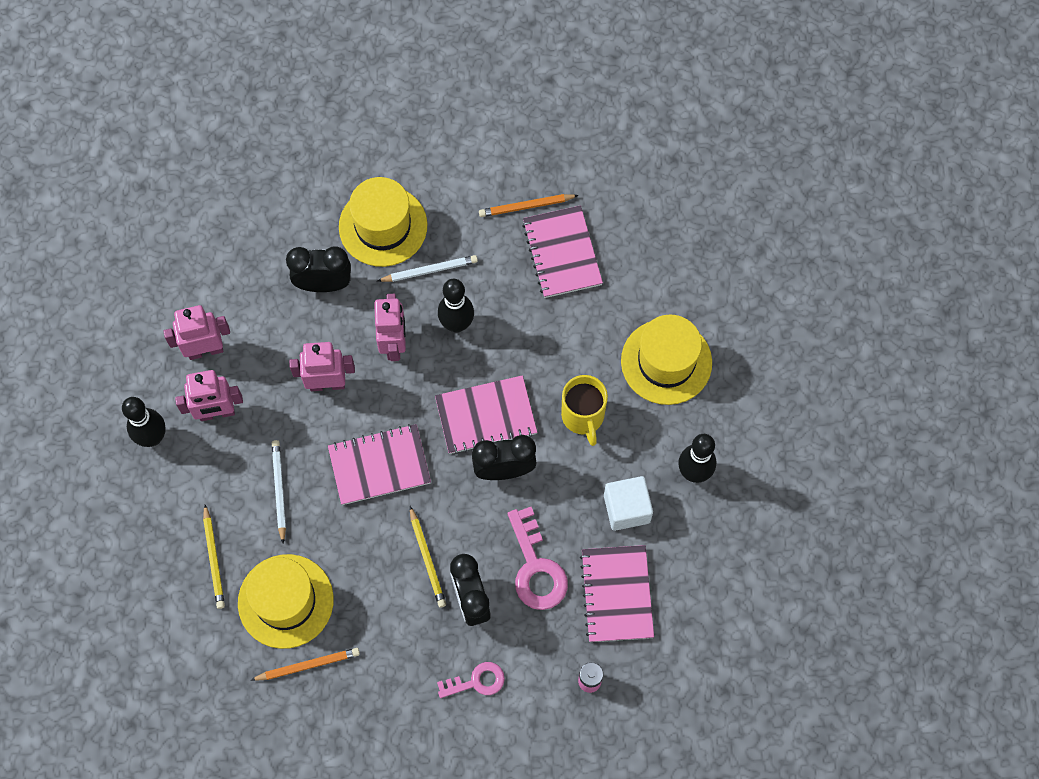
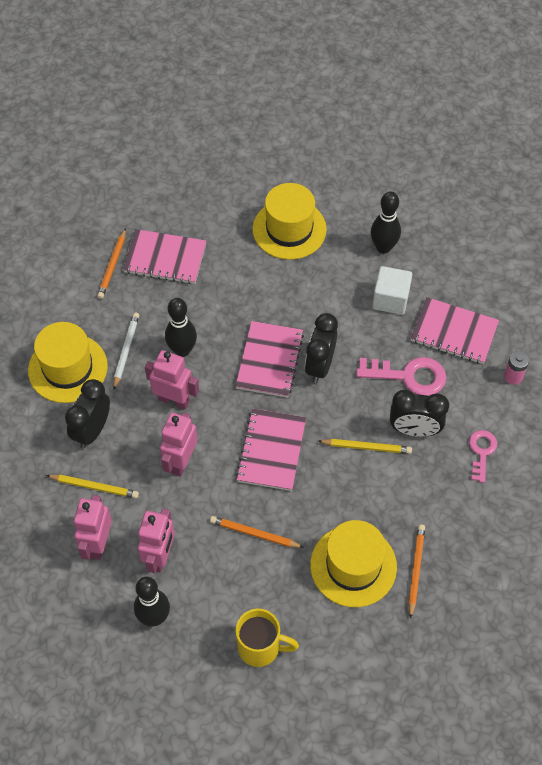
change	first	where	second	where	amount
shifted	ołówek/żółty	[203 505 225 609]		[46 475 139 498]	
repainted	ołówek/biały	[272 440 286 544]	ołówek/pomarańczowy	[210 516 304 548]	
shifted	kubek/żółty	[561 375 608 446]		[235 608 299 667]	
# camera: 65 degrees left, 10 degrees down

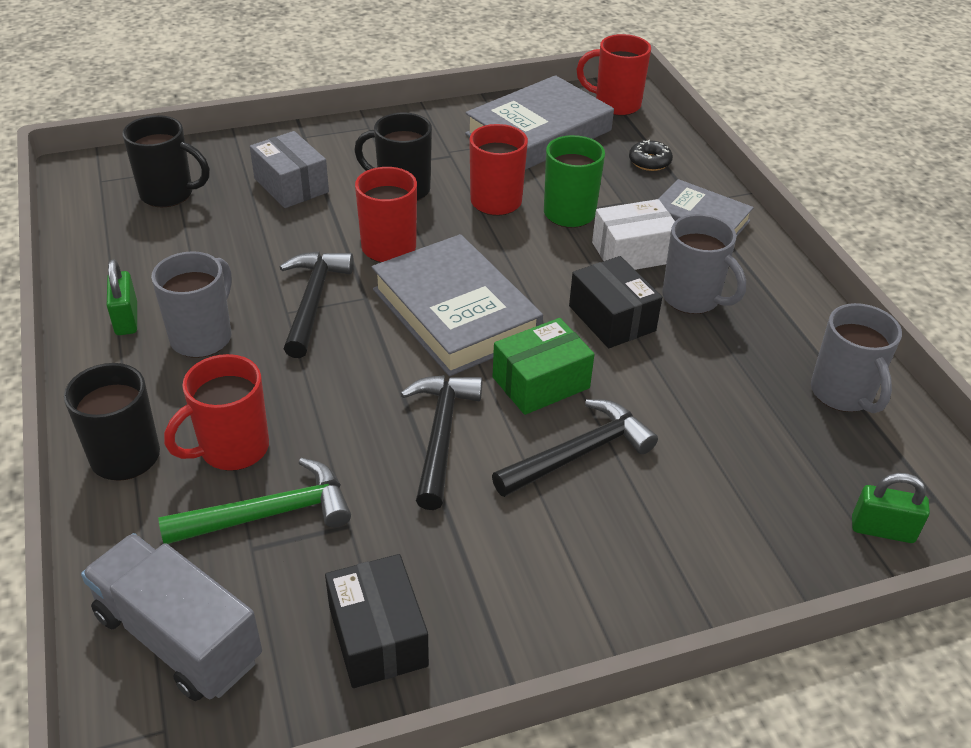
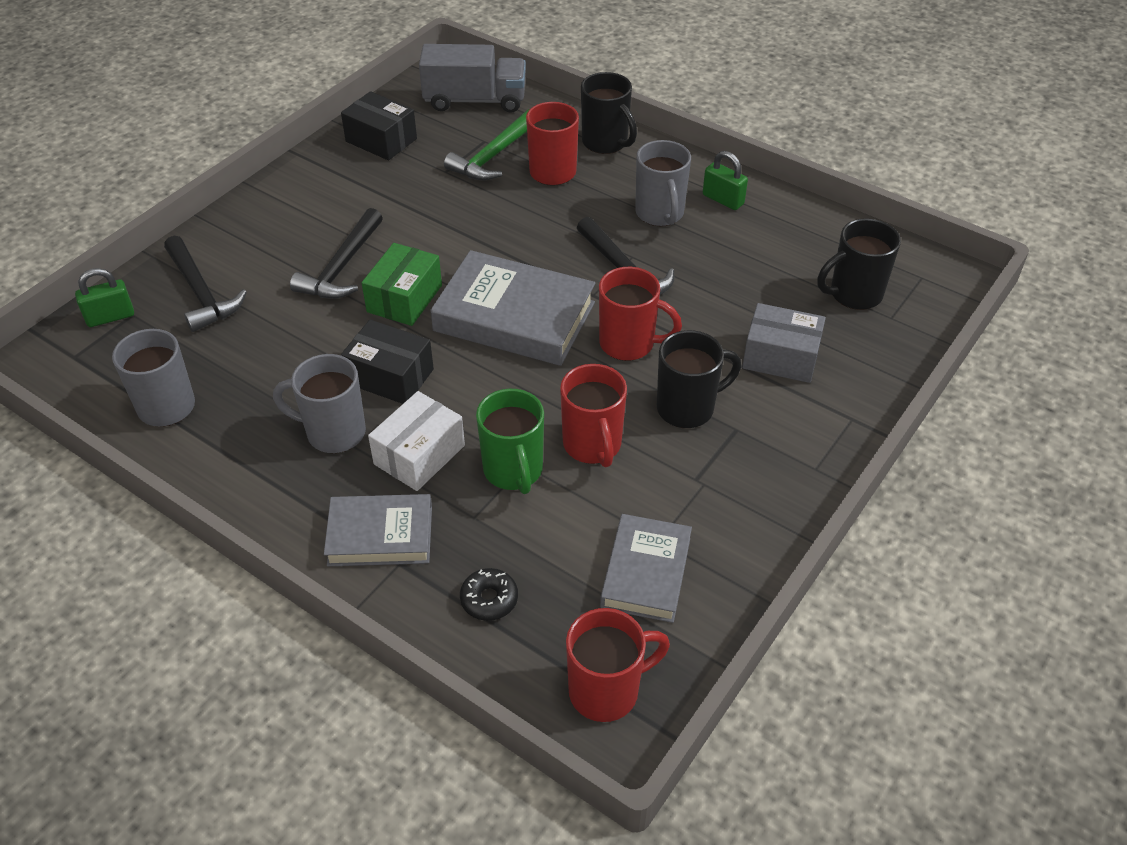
change	first	where	second	where	amount
shifted	młotek/czarny	[400 375 483 510]		[164 236 247 332]	
scaled	książka/szary	[465 75 614 170]		[600 514 692 623]	x0.62
# camera: 145 degrees right, 5 degrees up

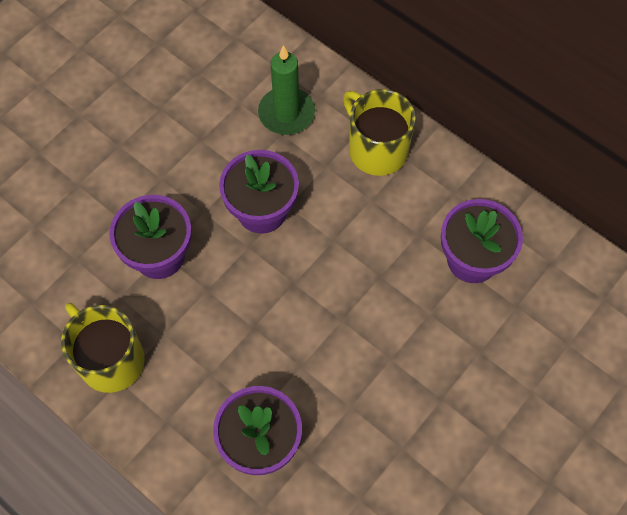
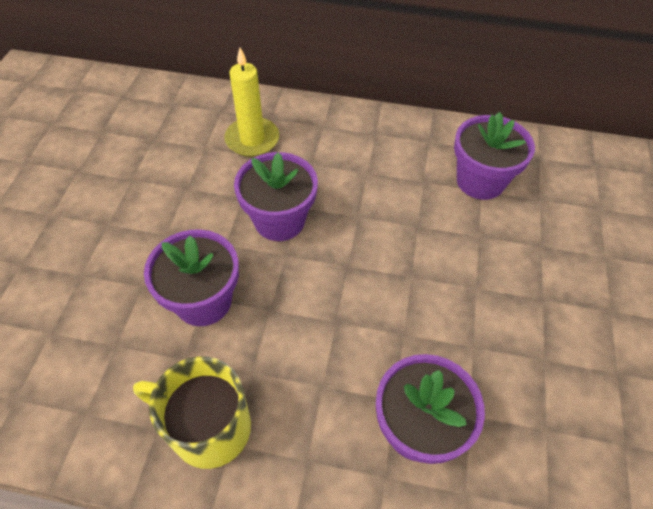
change	first	where	second	where	amount
repainted	świeca/zielony	[258 45 315 135]	świeca/żółty	[224 48 279 157]	
gone	kubek/żółty	[343 89 416 176]			
# camera: 30 degrees left, 10 degrees down

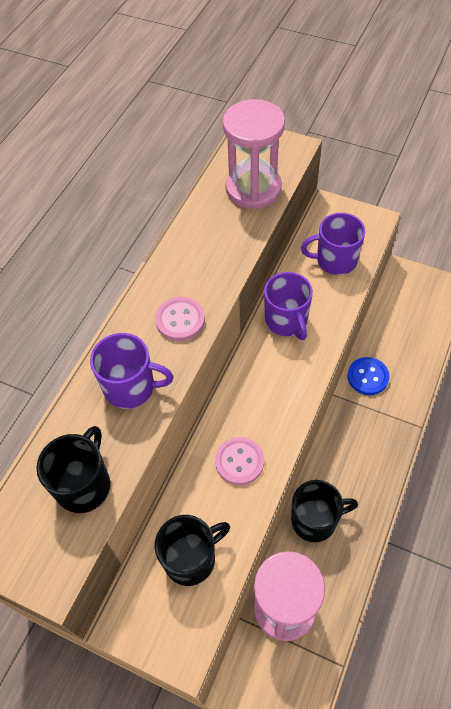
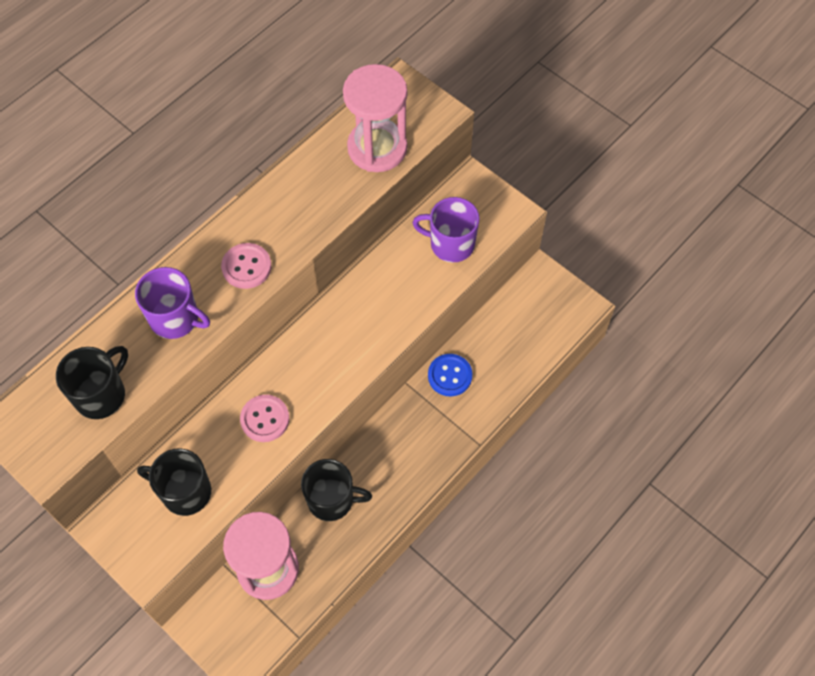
change	first	where	second	where	amount
rotated	kubek/czarny	[155 515 230 586]		[137 448 211 516]	150 degrees counterclockwise
gone	kubek/fioletowy	[264 272 313 340]			
# camera: 15 degrees right, 5 degrees up

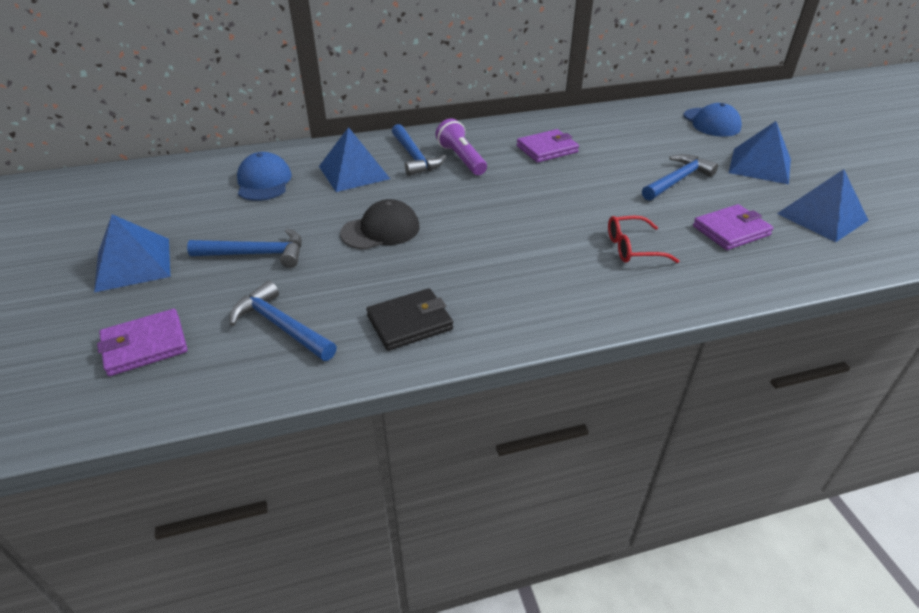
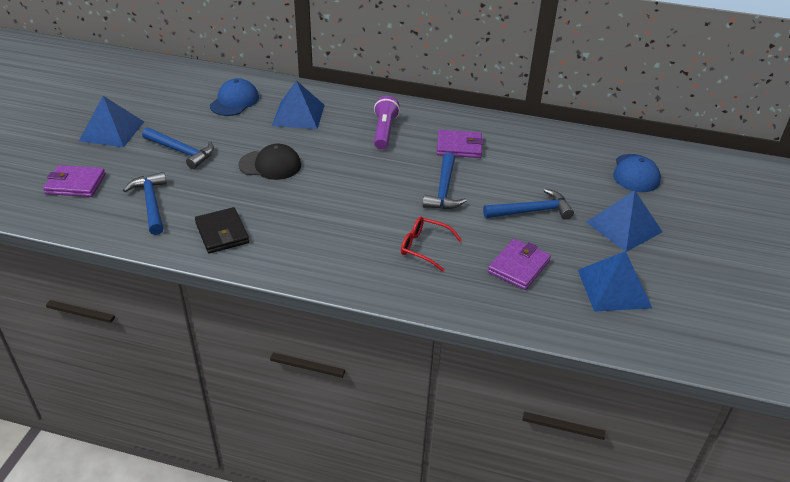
change	first	where	second	where	amount
rotated	portfel/czarny	[366 288 453 351]		[195 207 249 253]	60 degrees clockwise
shifted	młotek/niebieski	[392 124 446 176]		[423 153 467 209]	
rotated	portfel/fioletowy	[693 204 774 250]		[488 239 551 290]	60 degrees counterclockwise
# camera: 30 degrees right, 0 degrees up

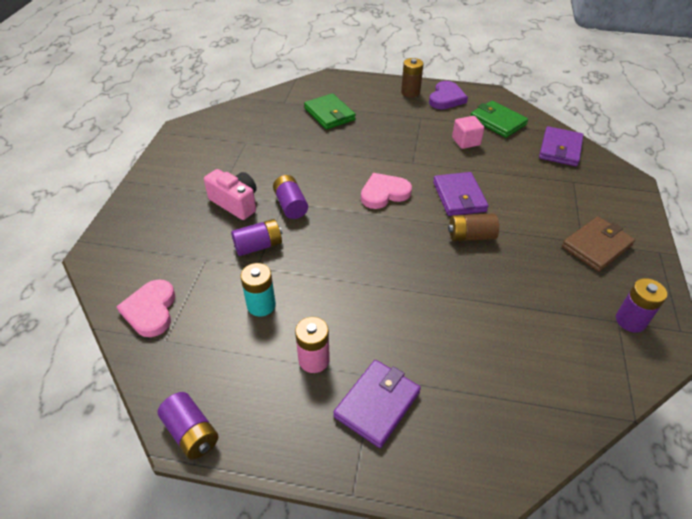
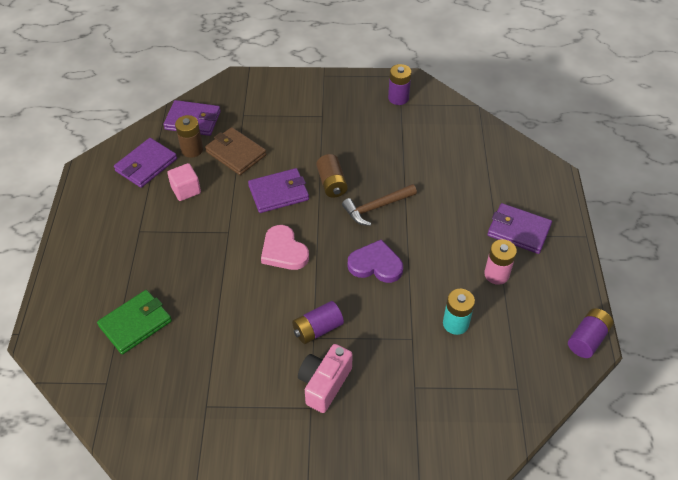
change	first	where	second	where	amount
gone	serce/różowy	[116 279 175 337]			
gone	bateria/fioletowy	[231 219 282 256]			
shifted	bateria/brązowy	[401 58 424 98]		[175 115 203 158]	
shifted	serce/fioletowy	[429 81 468 109]		[348 239 403 283]	
repainted	portfel/zielony	[470 101 528 138]	portfel/fioletowy	[114 138 177 188]	
shifted	portfel/brązowy	[562 217 635 272]		[205 127 267 175]	
new			młotek/brązowy	[342 184 417 226]	
# camera: 100 degrees left, 5 degrees up

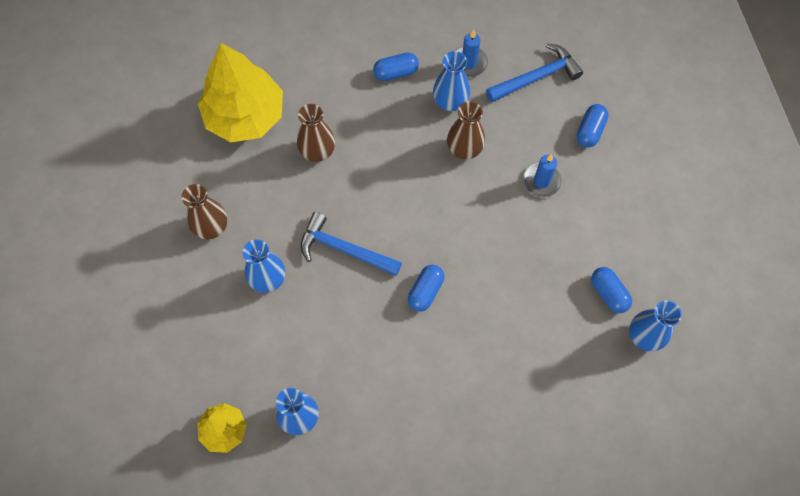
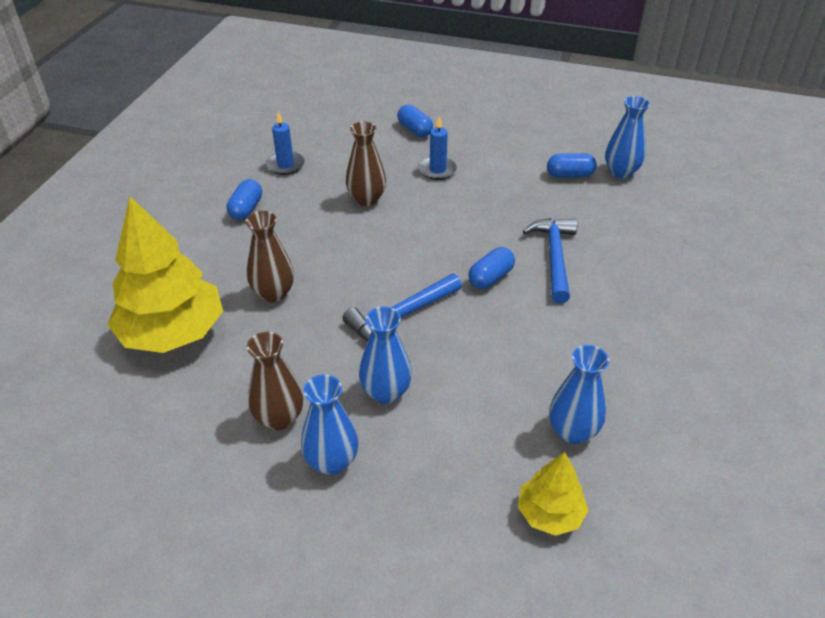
change	first	where	second	where	amount
rotated	kapsułka/niebieski	[408 265 444 312]		[468 247 515 289]	75 degrees clockwise
shifted	wazon/niebieski	[433 51 470 111]		[301 375 358 475]	
shifted	młotek/niebieski	[486 44 583 102]		[523 218 577 304]	
# camera: 60 degrees left, 25 degrees down

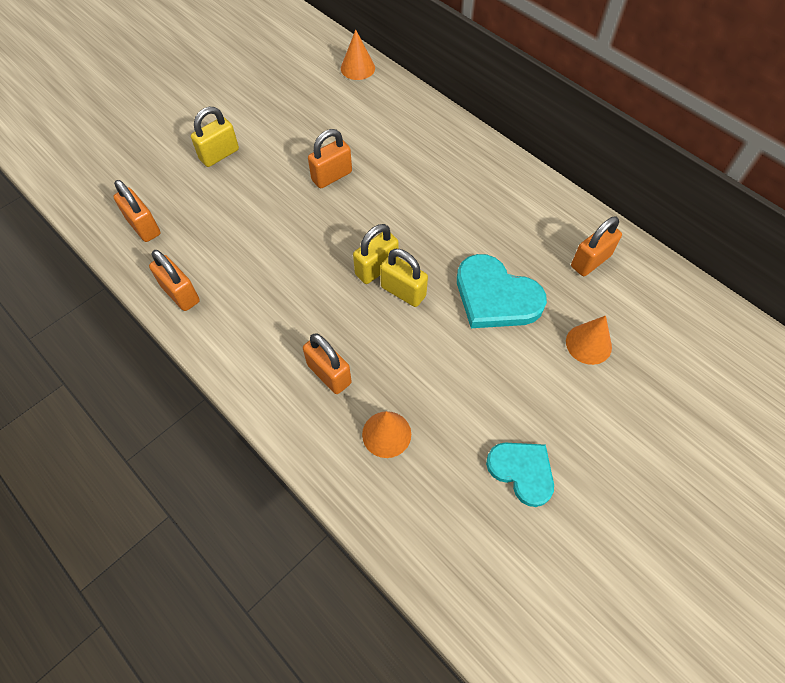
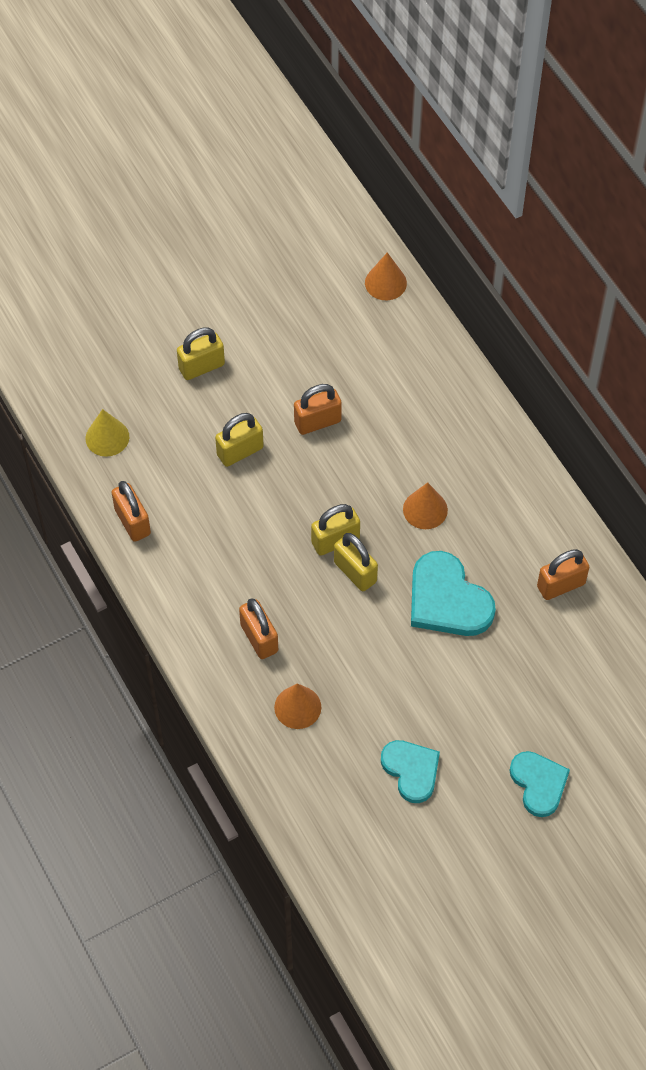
change	first	where	second	where	amount
swapped	kłódka/pomarańczowy	[113 180 160 242]	stożek/żółty	[85 409 129 457]	
shifted	stożek/pomarańczowy	[566 316 612 365]		[403 482 448 529]	
new			kłódka/żółty	[215 413 264 467]	
new			serce/turkusowy	[509 751 570 817]	
# camera: 15 degrees right, 0 degrees up

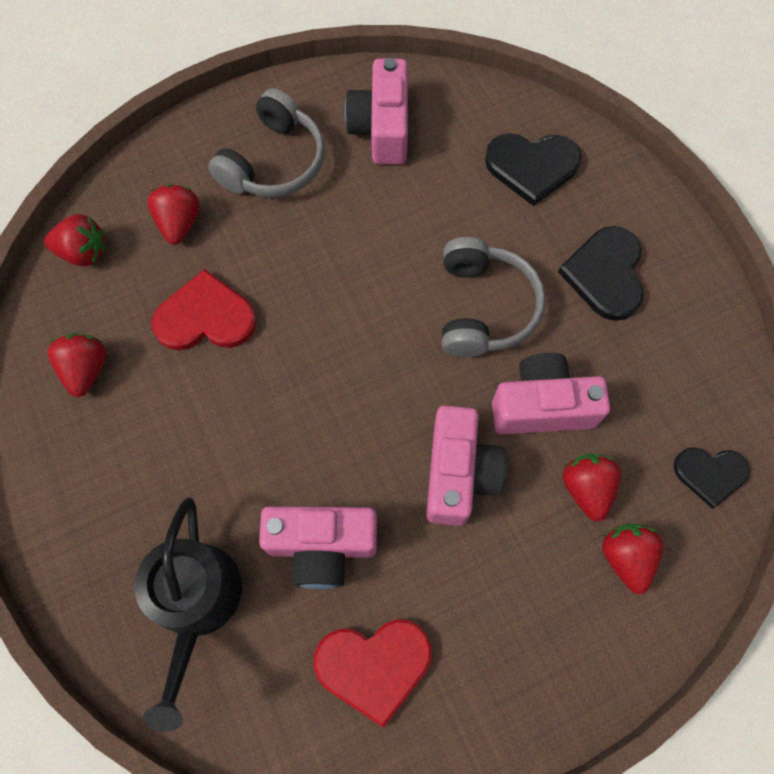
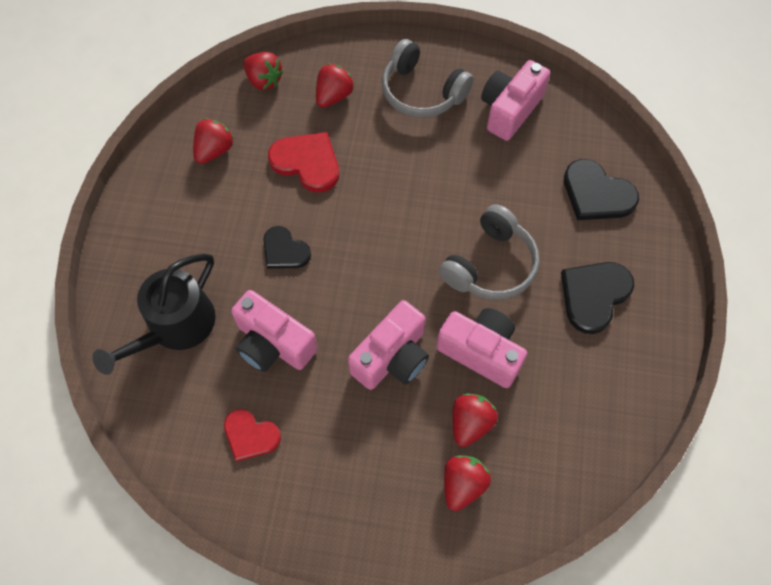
change	first	where	second	where	amount
rotated	słuchawki/szary	[208 88 325 197]		[382 39 473 118]	60 degrees clockwise
scaled	serce/czerwony	[314 619 432 728]		[224 409 281 462]	x0.66
shifted	serce/czarny	[674 447 750 509]		[263 226 311 269]	
# camera: 35 degrees right, 5 degrees down

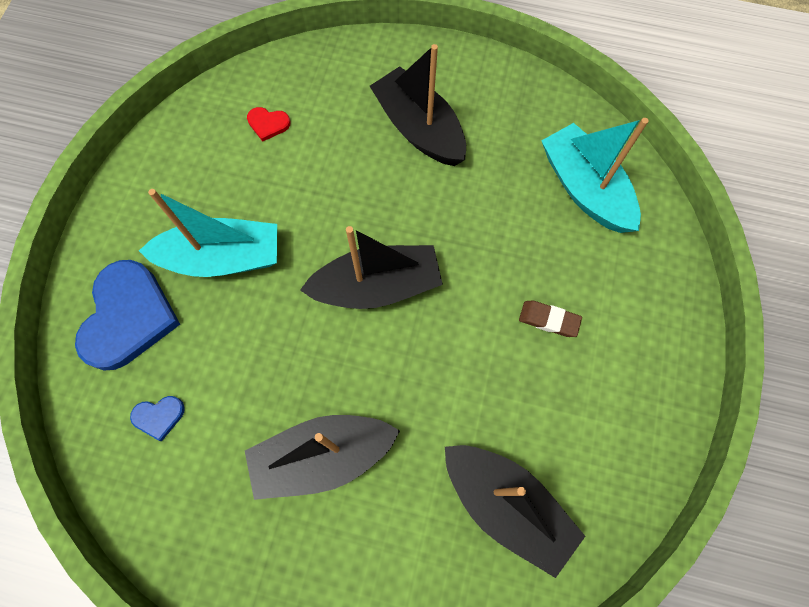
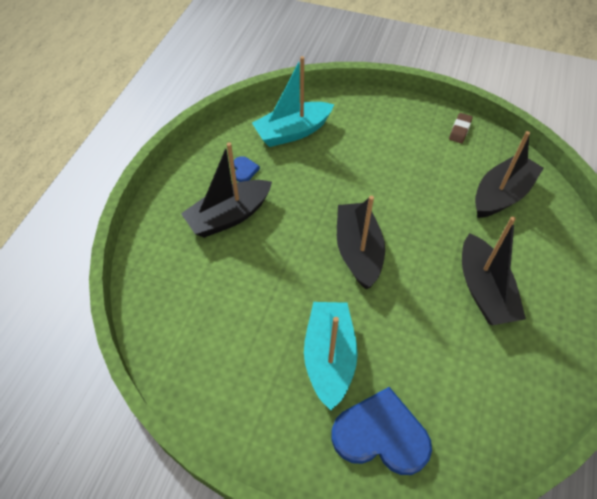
change	first	where	second	where	amount
shifted	serce/niebieski	[130 396 185 441]		[234 156 260 182]	
gone	serce/czerwony	[247 107 291 142]			
shifted	gumka do mazania/brązowy	[519 301 582 337]		[449 113 473 143]	
# camera: 85 degrees left, 15 degrees down

